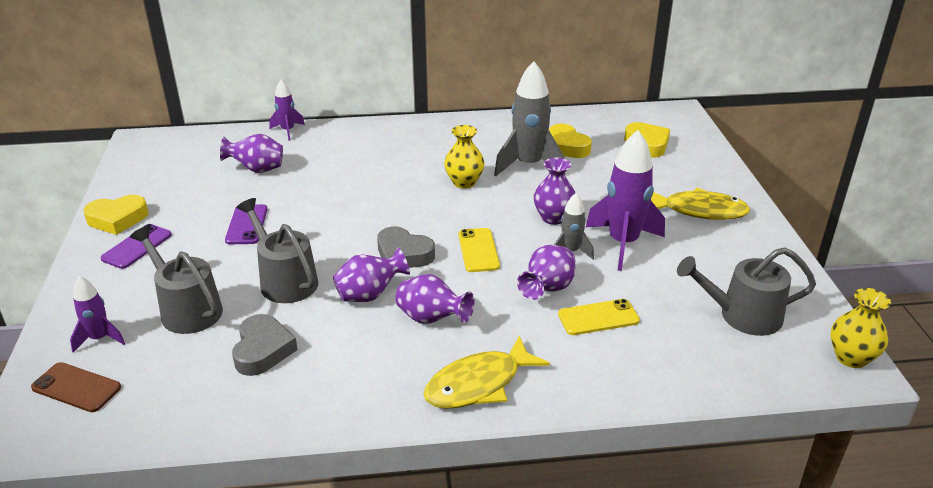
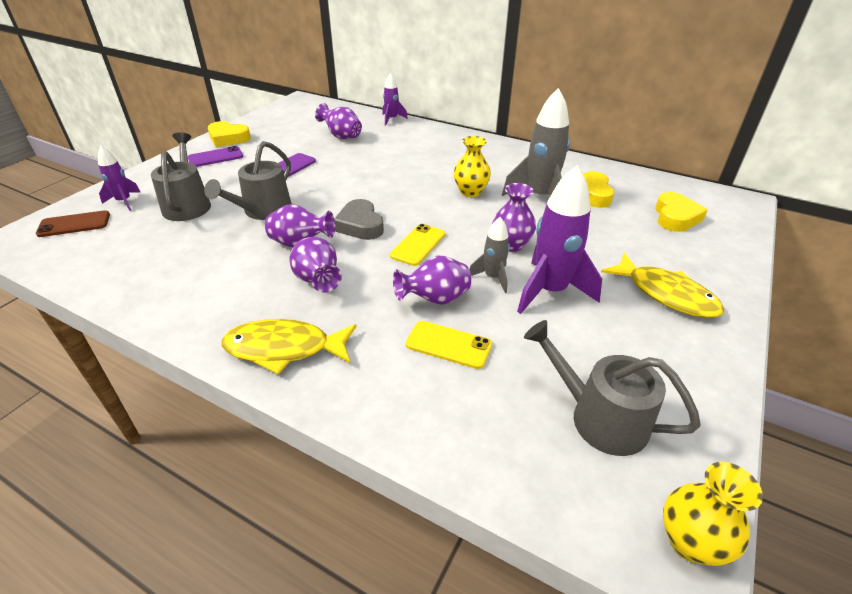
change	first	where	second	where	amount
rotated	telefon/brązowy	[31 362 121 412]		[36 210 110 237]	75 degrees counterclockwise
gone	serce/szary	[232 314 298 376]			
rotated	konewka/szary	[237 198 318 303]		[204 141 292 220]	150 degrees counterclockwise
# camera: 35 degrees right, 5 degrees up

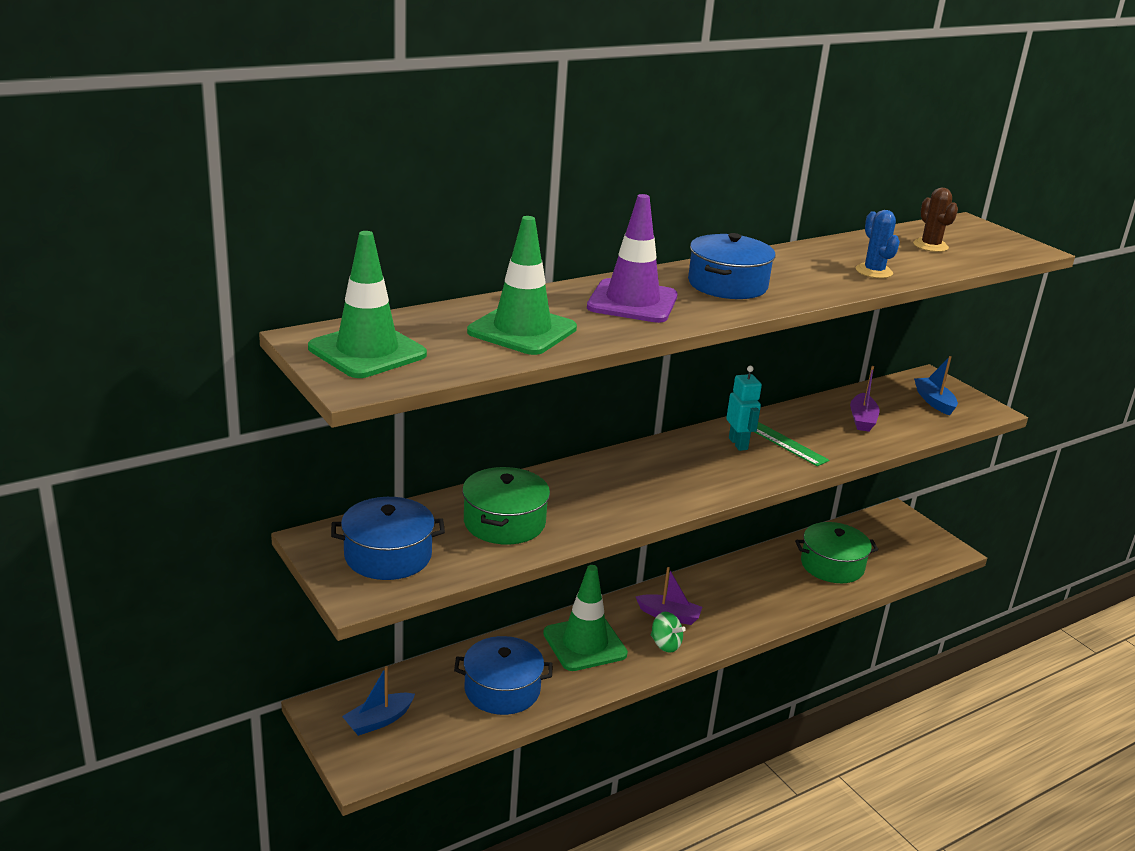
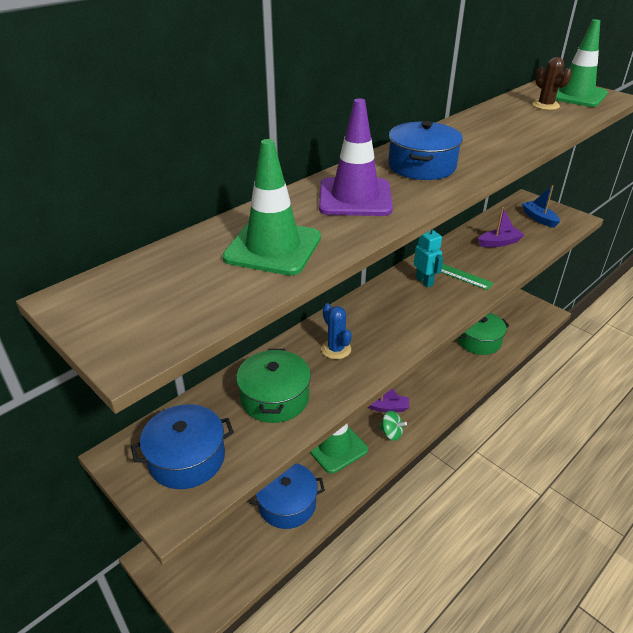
change	first	where	second	where	amount
shifted	pachołek/zielony	[308 231 427 378]		[555 19 608 107]	
gone	łódka/niebieski	[342 666 415 736]			
rotated	łódka/fioletowy	[850 366 879 432]		[478 207 524 247]	105 degrees counterclockwise
shifted	kaktus/niebieski	[856 210 900 278]		[321 303 352 359]	
# camera: 10 degrees left, 10 degrees up

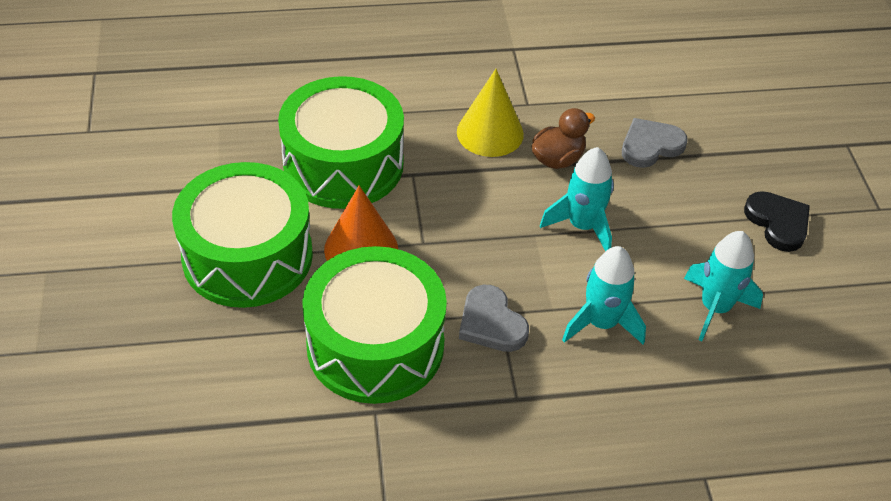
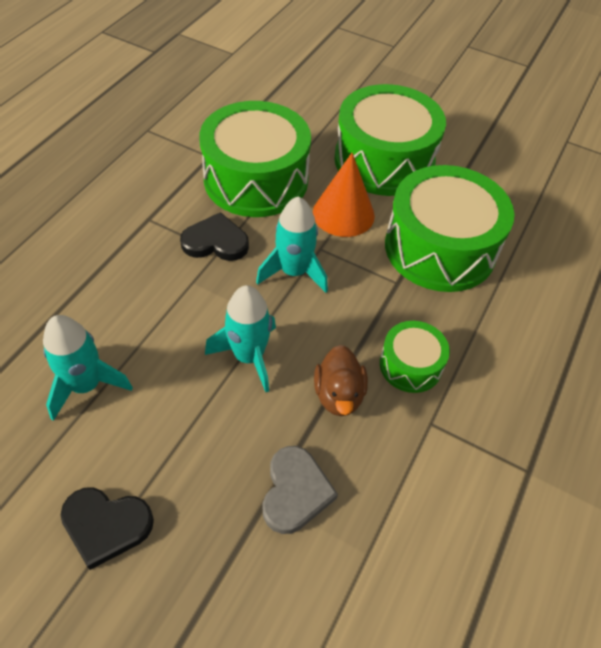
change	first	where	second	where	amount
swapped	stożek/żółty	[457 69 524 157]	bęben/zielony	[380 321 450 393]	
repainted	serce/szary	[459 285 529 352]	serce/czarny	[180 212 249 261]	
shifted	rakieta/turkusowy	[562 246 646 345]		[256 196 328 293]	
# camera: 125 degrees right, 5 degrees up

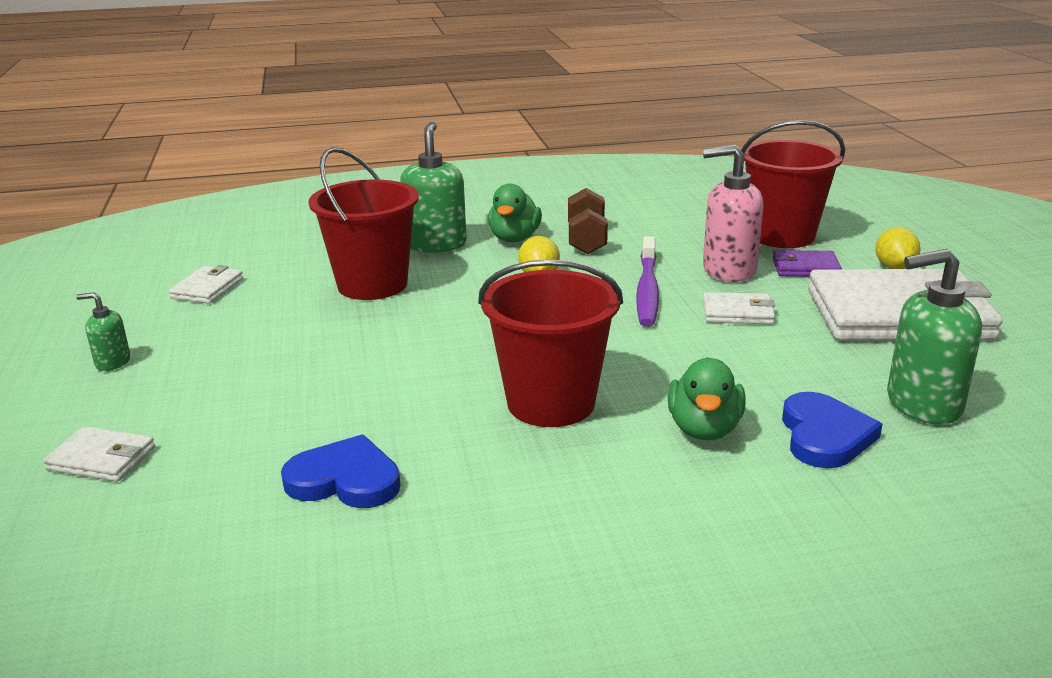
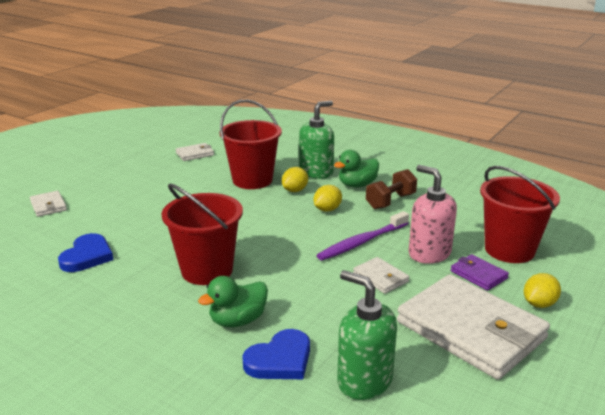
change	first	where	second	where	amount
gone	dozownik mydła/zielony	[76 292 130 371]			
rotated	serce/niebieski	[281 435 400 508]		[58 233 113 272]	45 degrees clockwise
new			cytryna/żółty	[282 167 308 192]	
# camera: 45 degrees right, 0 degrees up

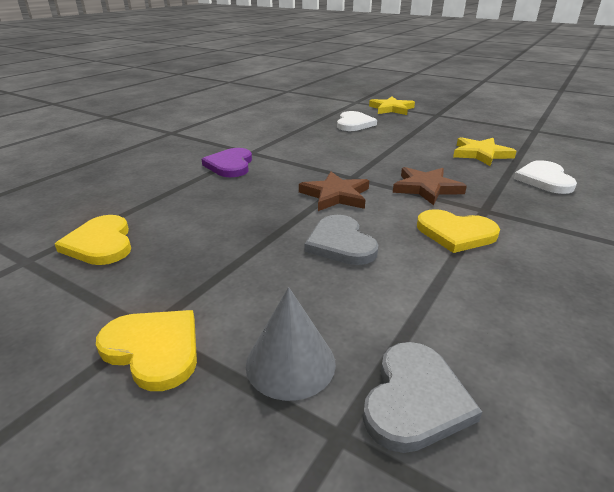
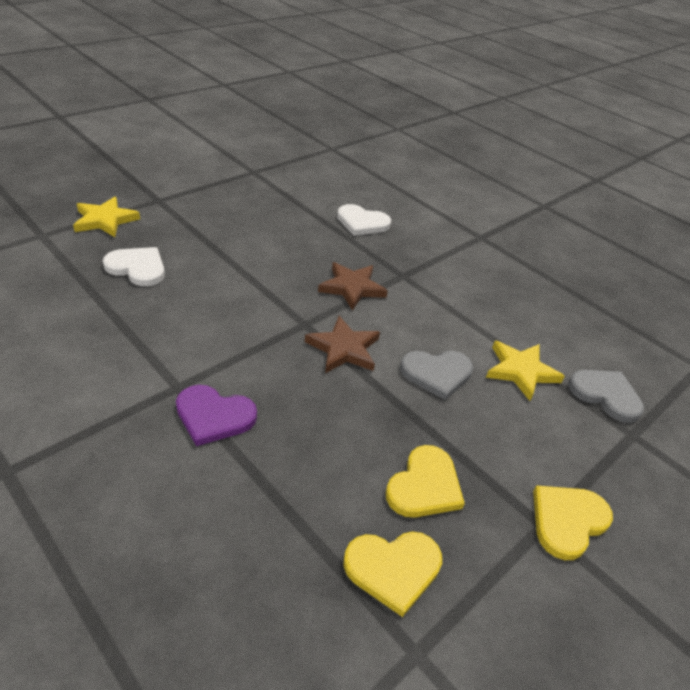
change	first	where	second	where	amount
gone	stożek/szary	[246 287 336 401]			
shifted	serce/żółty	[417 209 500 253]		[386 445 465 518]	
shifted	gwiazda/żółty	[453 137 517 166]		[486 341 565 401]	
# camera: 80 degrees left, 10 degrees up

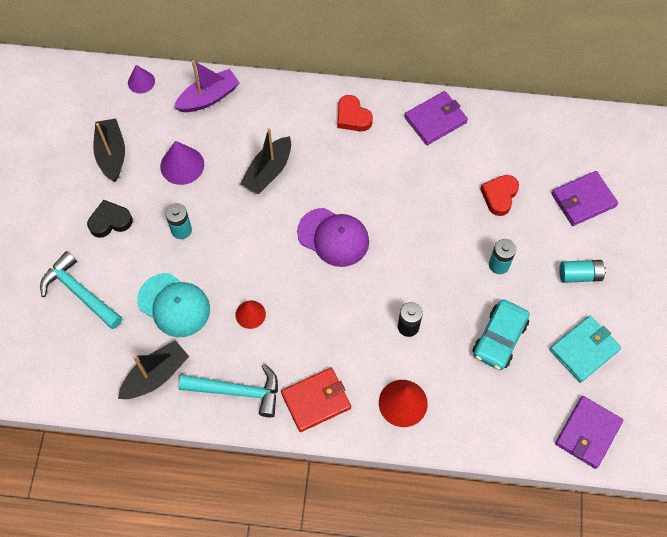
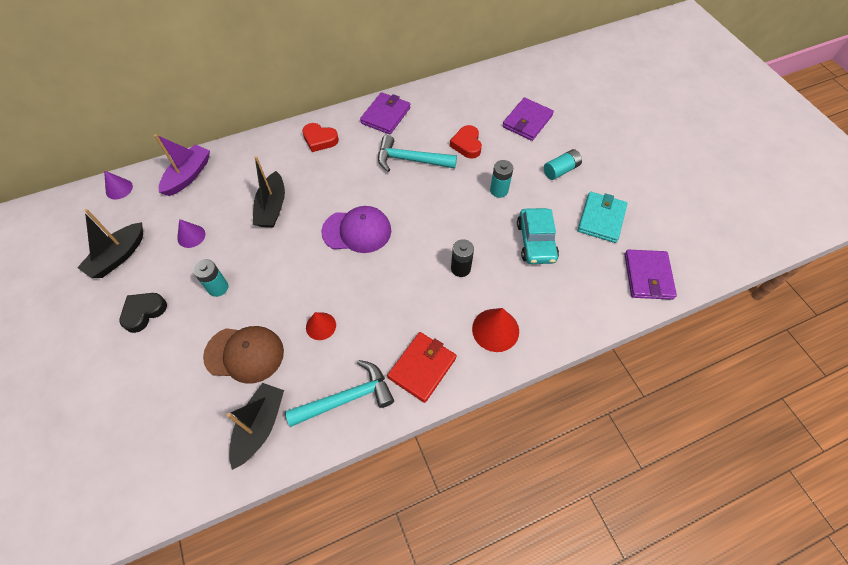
change	first	where	second	where	amount
shifted	młotek/turkusowy	[40 251 122 329]		[378 135 457 172]	
rotated	łódka/czarny	[93 118 125 182]		[77 209 143 278]	105 degrees counterclockwise
repainted	czapka/turkusowy	[137 273 210 337]	czapka/brązowy	[203 326 284 384]	
scaled	stożek/fioletowy	[160 141 204 185]		[177 219 205 248]	x0.64
# camera: 30 degrees left, 5 degrees down

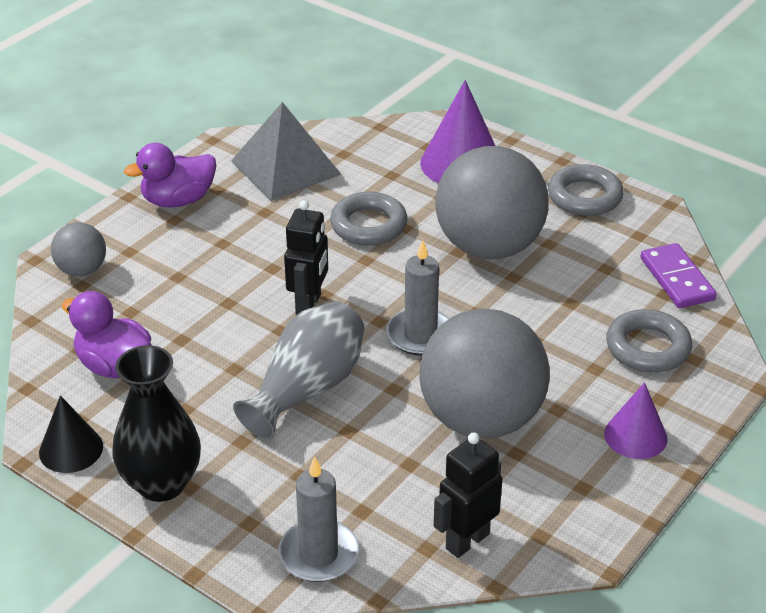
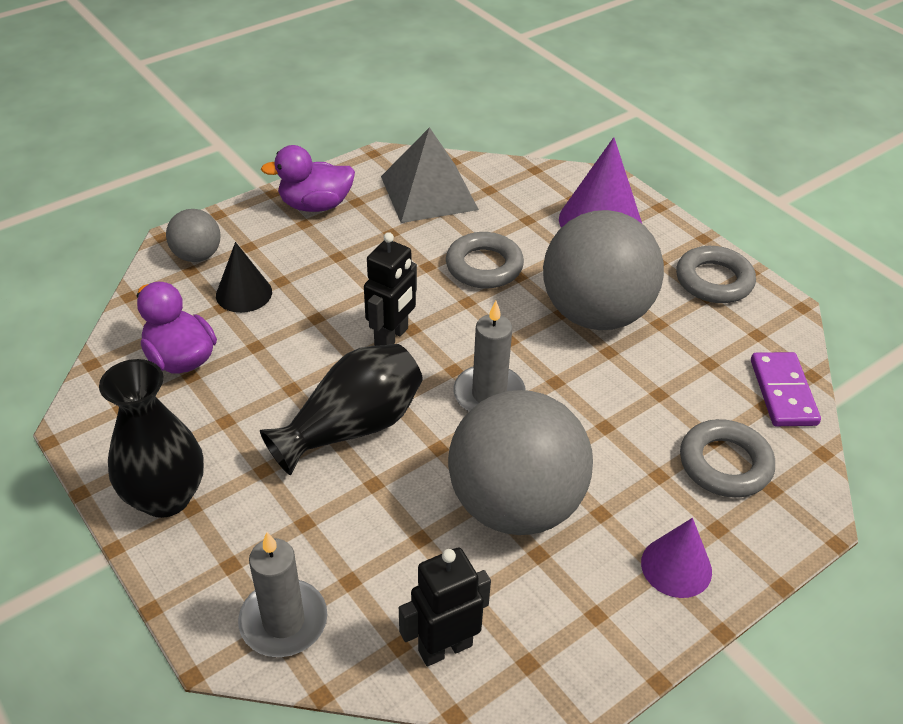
change	first	where	second	where	amount
shifted	stożek/czarny	[39 396 103 473]		[216 242 272 313]	
repainted	wazon/szary	[233 301 365 439]	wazon/czarny	[260 344 423 475]	
# camera: 15 degrees right, 5 degrees up

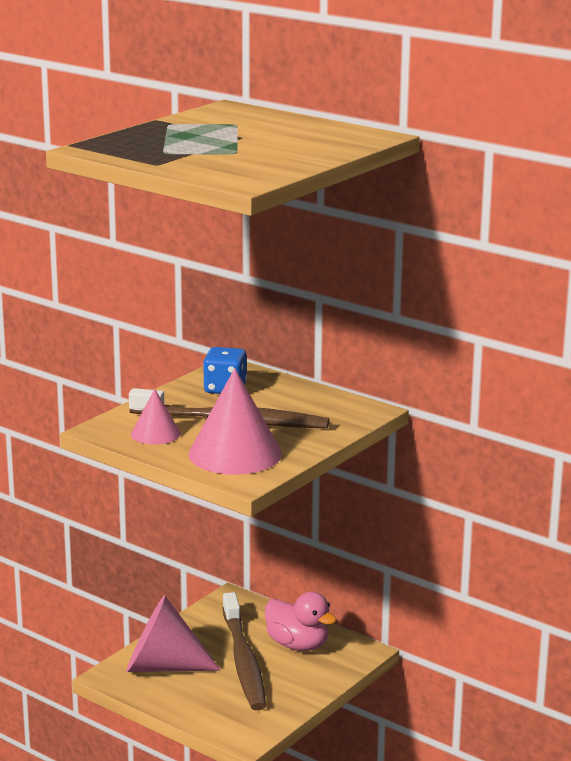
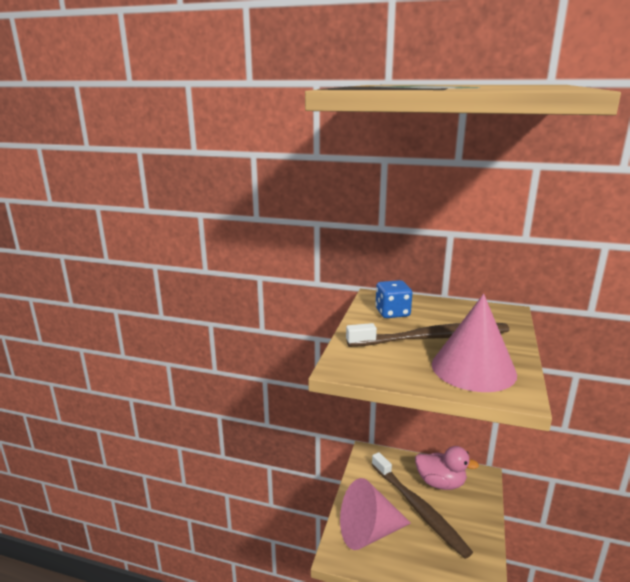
change	first	where	second	where	amount
gone	stożek/różowy	[131 389 181 445]			
# camera: 20 degrees left, 0 degrees up

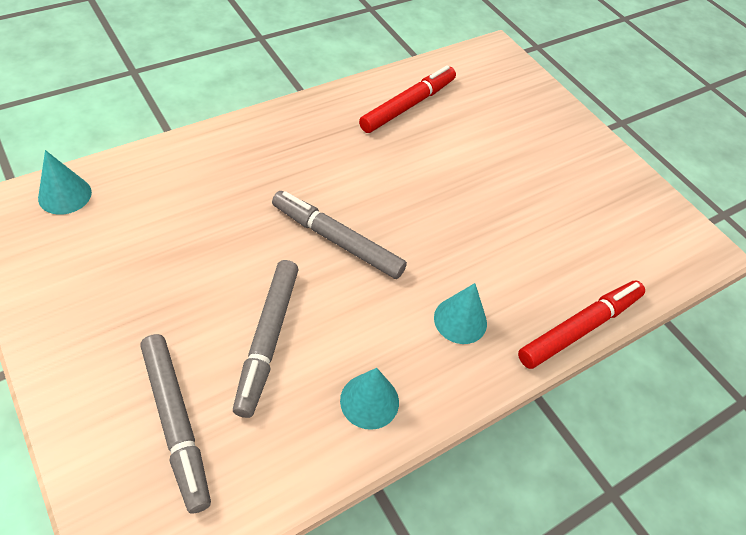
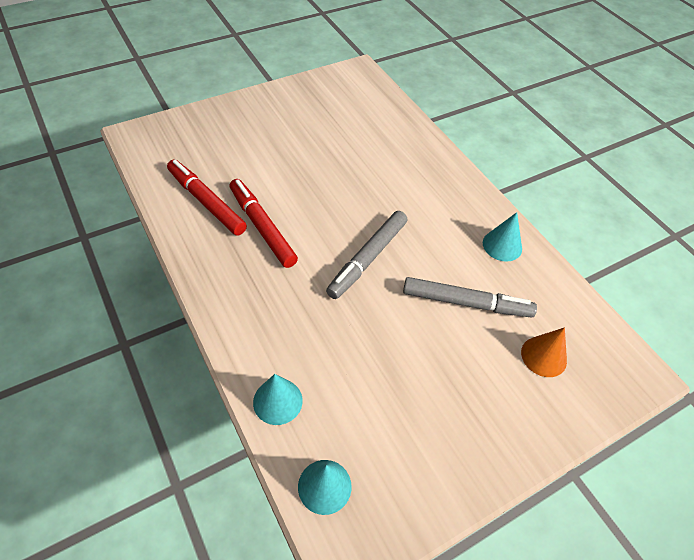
change	first	where	second	where	amount
swapped	flamaster/szary	[141 334 211 513]	stożek/pomarańczowy	[521 327 567 377]	
shifted	stożek/turkusowy	[434 283 487 344]		[253 374 303 425]	
shifted	flamaster/czerwony	[518 280 645 369]		[230 179 298 268]	
# camera: 85 degrees left, 0 degrees up

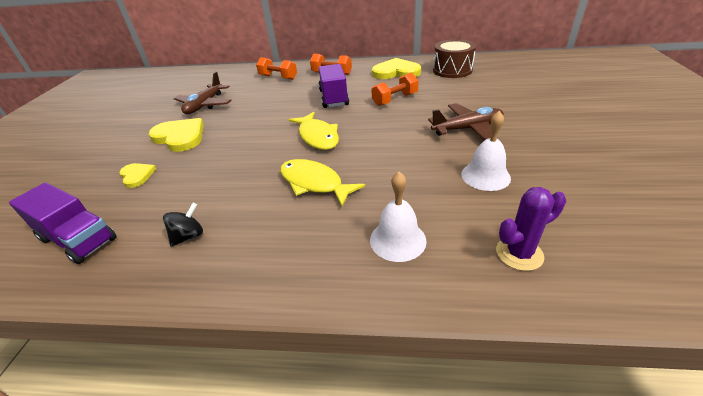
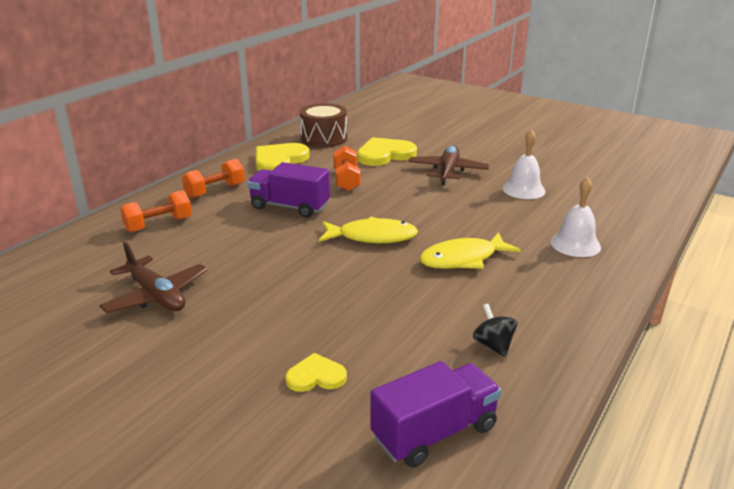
change	first	where	second	where	amount
shifted	serce/żółty	[149 118 204 152]		[357 137 417 166]	
gone	kaktus/fioletowy	[496 187 566 271]			
# camera: 65 degrees left, 10 degrees down

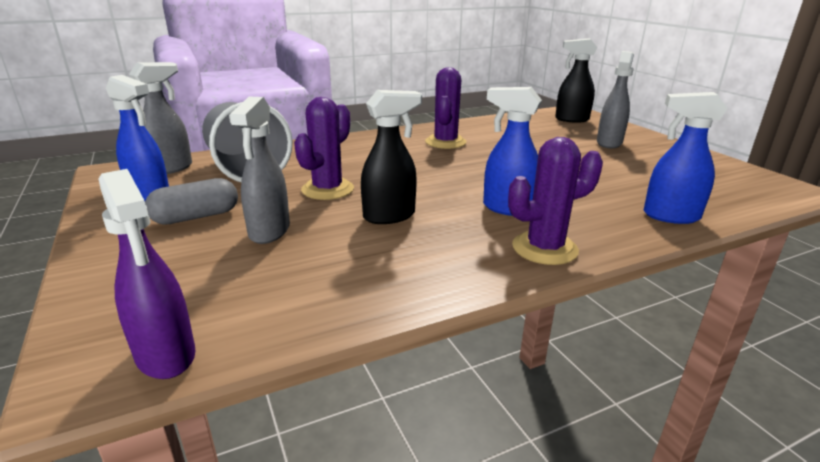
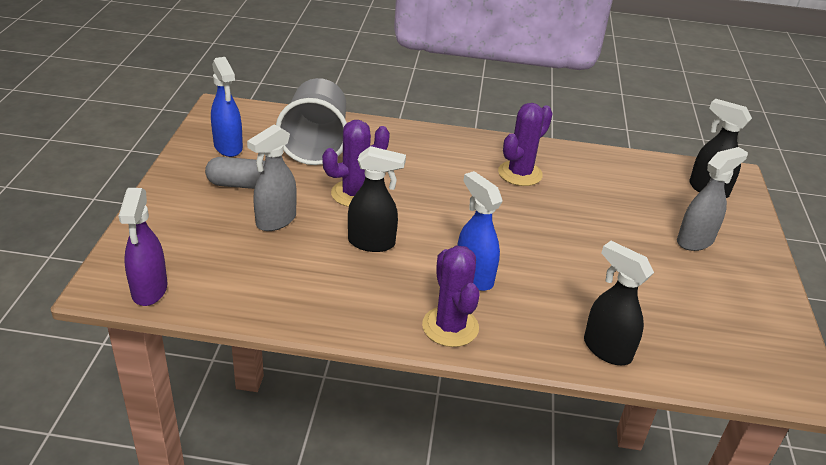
change	first	where	second	where	amount
gone	spryskiwacz/szary	[129 62 192 174]			
rotated	kaktus/fioletowy	[508 137 603 265]		[422 245 480 347]	60 degrees clockwise
repainted	spryskiwacz/niebieski	[644 92 728 224]	spryskiwacz/czarny	[584 241 654 365]	
# camera: 30 degrees right, 10 degrees up

